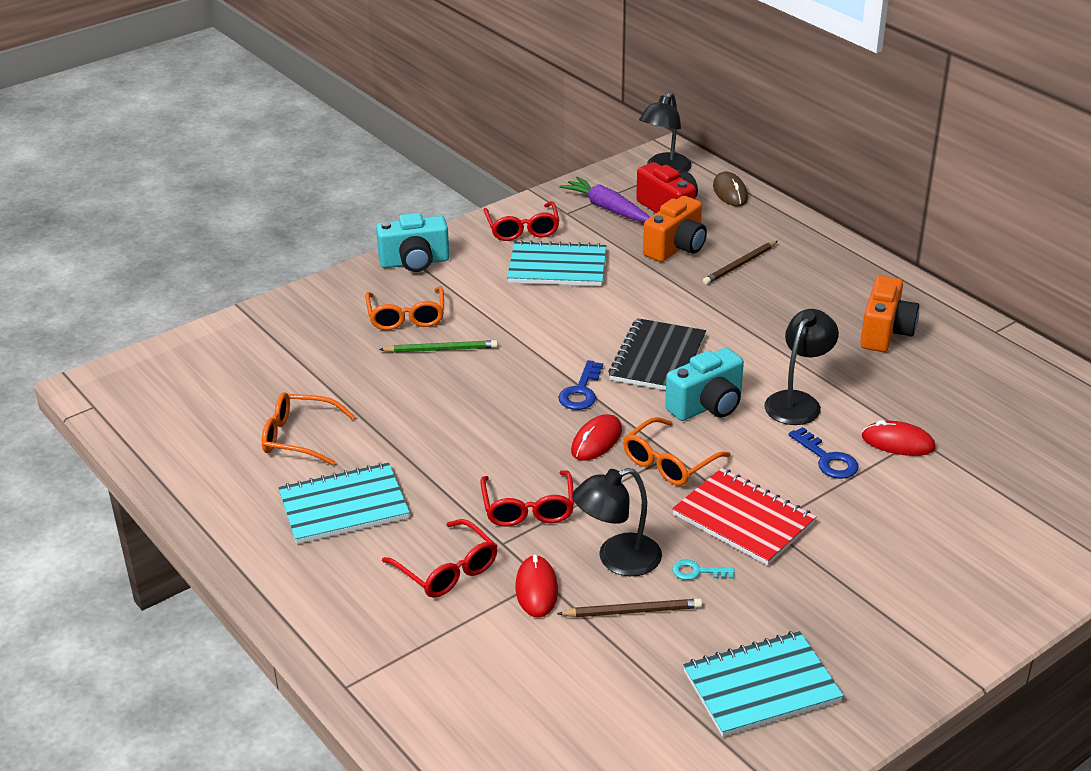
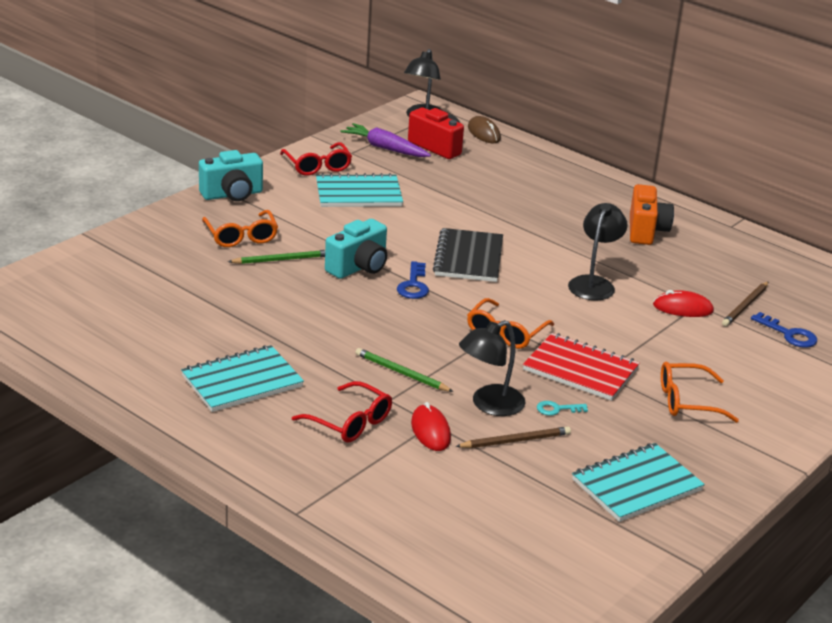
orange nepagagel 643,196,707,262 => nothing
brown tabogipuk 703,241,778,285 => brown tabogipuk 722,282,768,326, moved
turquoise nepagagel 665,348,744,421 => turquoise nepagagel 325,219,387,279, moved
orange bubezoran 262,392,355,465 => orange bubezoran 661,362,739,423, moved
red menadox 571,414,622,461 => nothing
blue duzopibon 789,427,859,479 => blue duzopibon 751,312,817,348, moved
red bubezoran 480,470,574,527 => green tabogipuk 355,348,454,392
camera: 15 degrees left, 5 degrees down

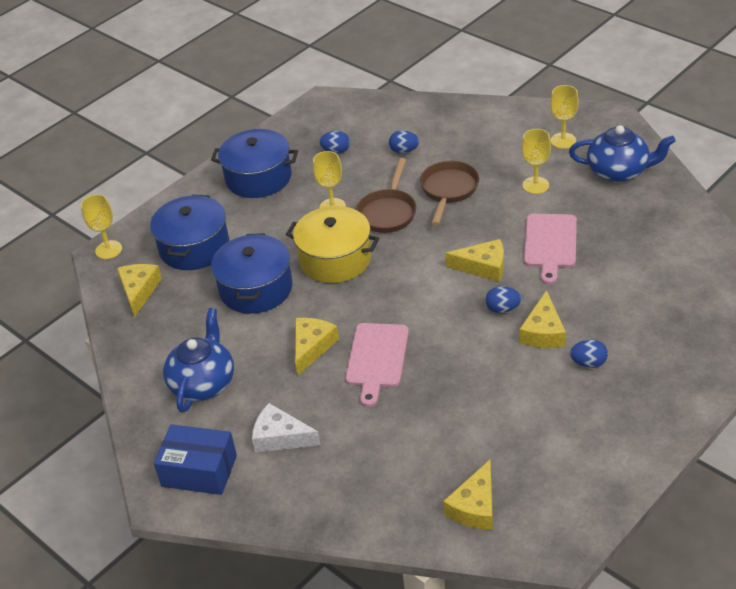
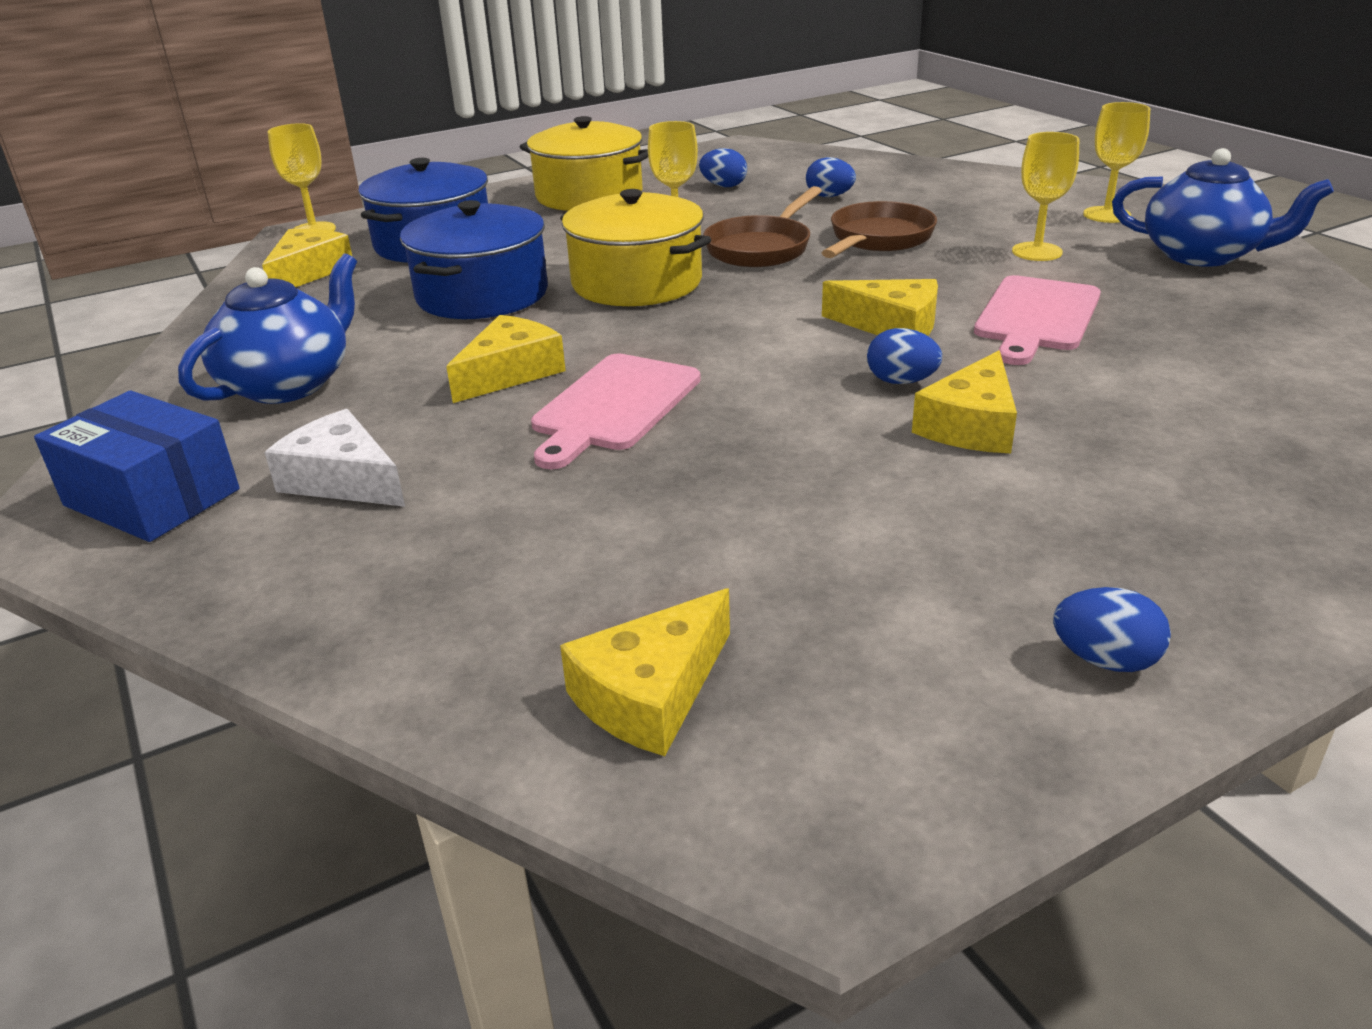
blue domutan 211,129,298,198 => yellow domutan 520,116,648,211
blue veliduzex 570,340,608,368 => blue veliduzex 1053,587,1171,672, moved
camera: 15 degrees right, 10 degrees down

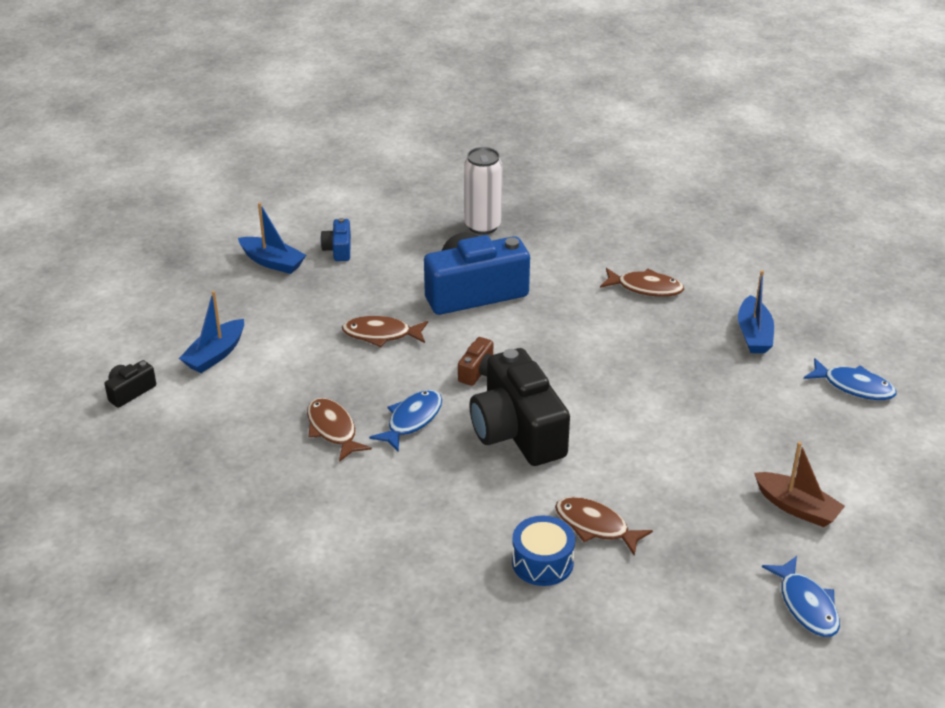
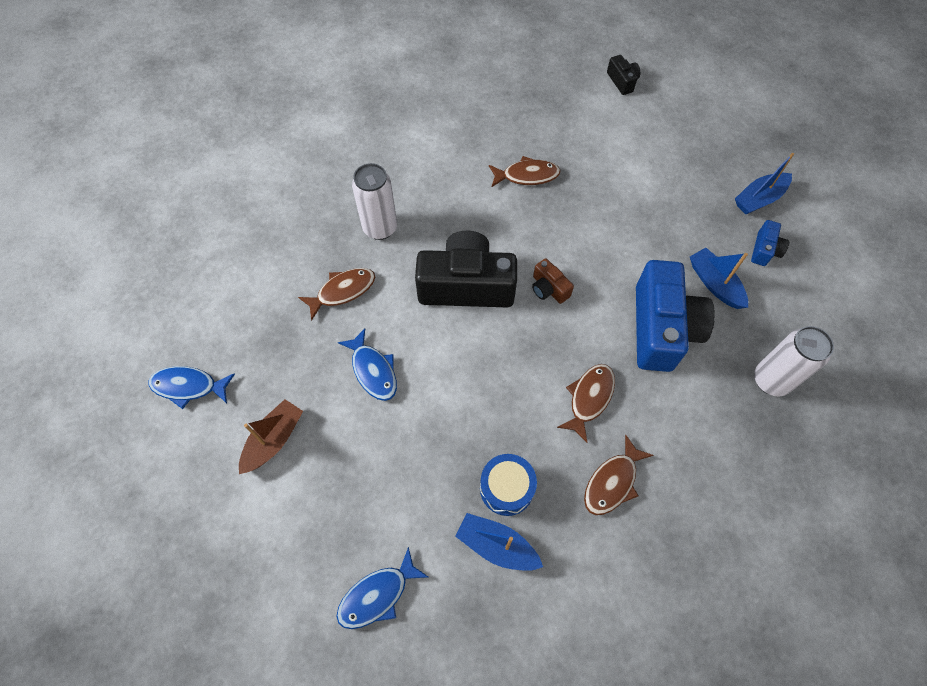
blue nepagagel 320,218,351,261 => blue nepagagel 751,220,789,266, 90 degrees clockwise
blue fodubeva 179,291,244,373 => blue fodubeva 690,248,748,309, moved
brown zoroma 342,316,428,347 => brown zoroma 557,364,615,443, moved
blue zoroma 369,390,442,452 => blue zoroma 338,328,397,401, moved
brown fodubeva 754,442,845,527 => brown fodubeva 239,399,303,474, 150 degrees clockwise
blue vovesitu 512,516,575,586 => blue vovesitu 480,454,537,516, moved
nothing => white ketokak 352,163,397,240
camera: 115 degrees right, 25 degrees up

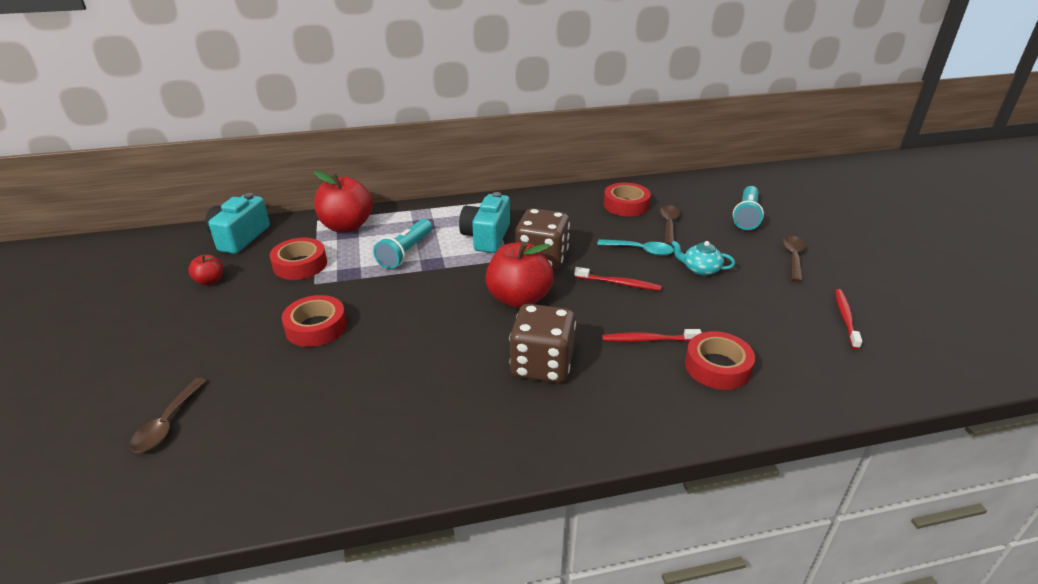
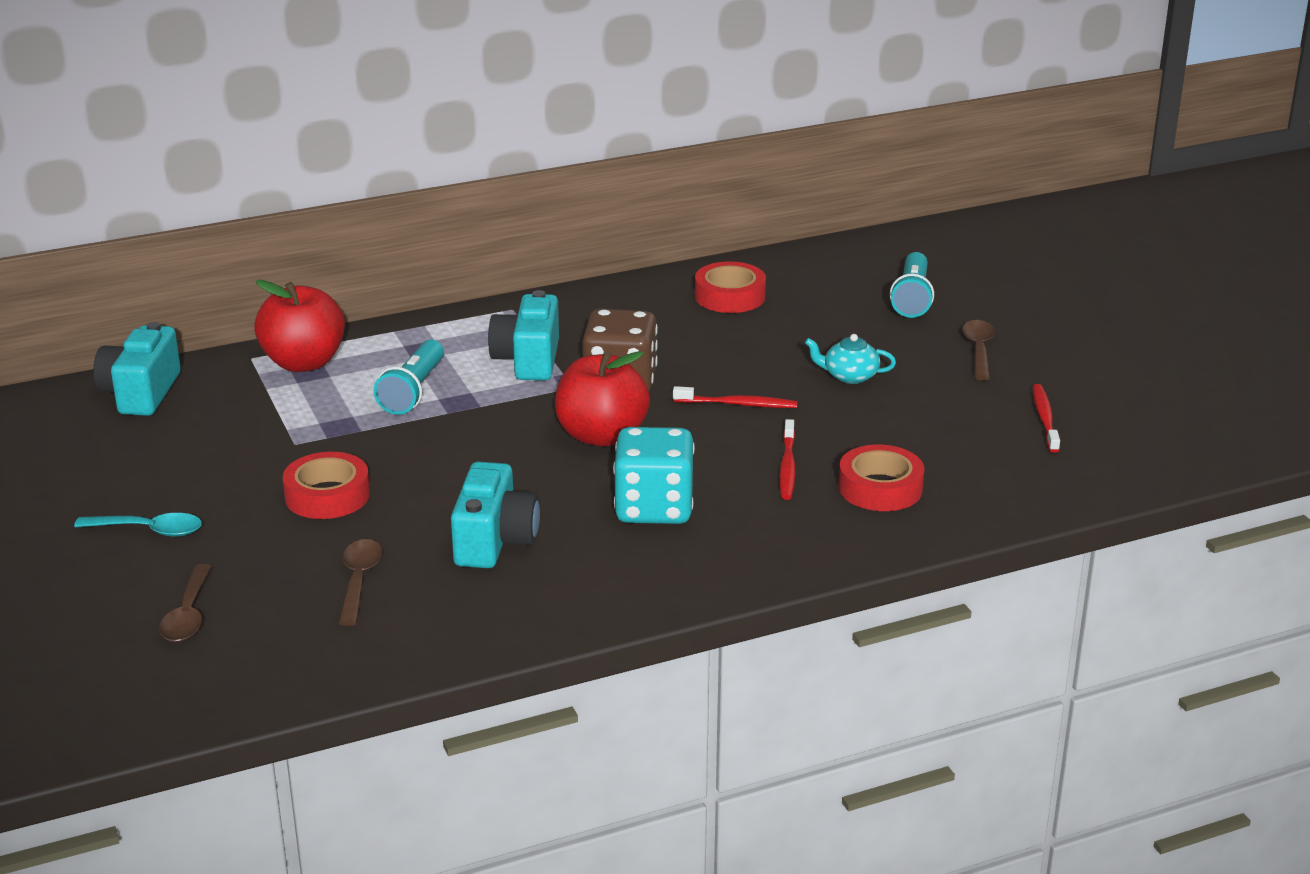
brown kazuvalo 659,205,680,246 => brown kazuvalo 338,539,383,626, moved
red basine 270,238,327,280 => nothing
turquoise kazuvalo 597,239,674,256 => turquoise kazuvalo 74,513,202,537, moved
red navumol 188,255,223,286 => nothing
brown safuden 509,304,576,383 => turquoise safuden 613,427,695,524
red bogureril 602,329,702,342 => red bogureril 779,419,796,500, 75 degrees counterclockwise
nothing => turquoise nepagagel 451,462,540,568
camera: 10 degrees left, 5 degrees down

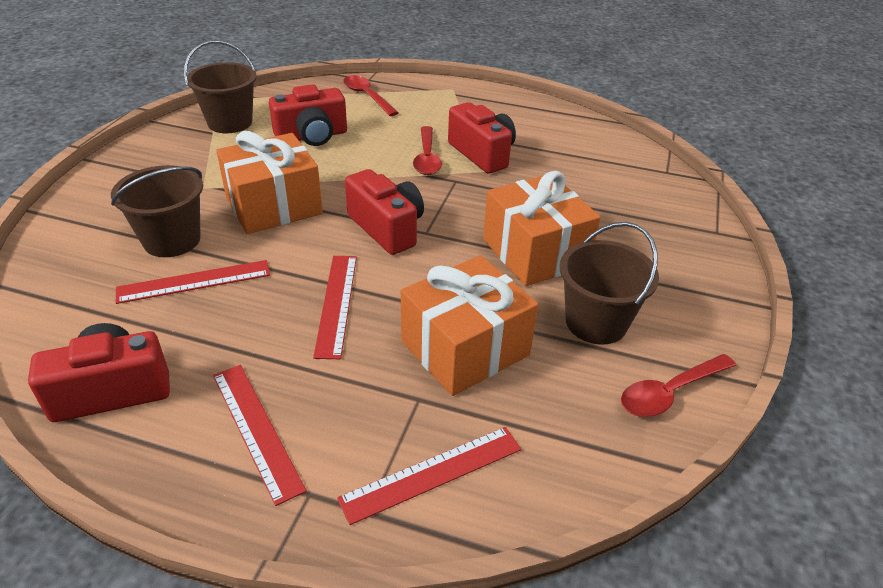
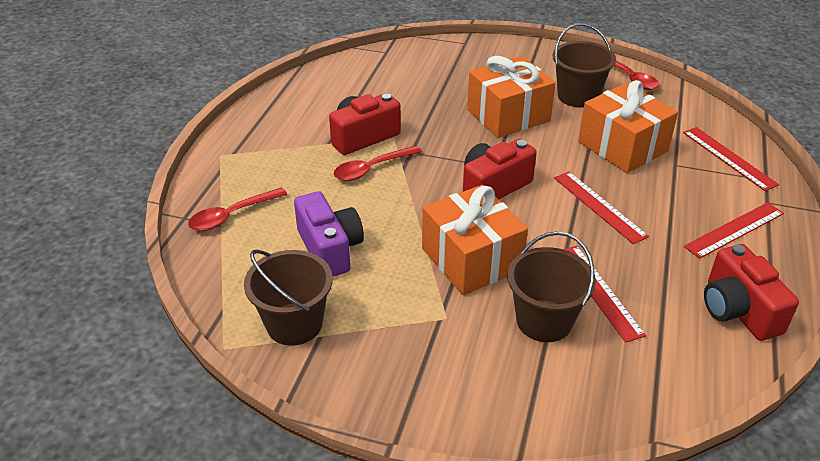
red nepagagel 269,84,347,146 => purple nepagagel 294,191,364,276
red kazuvalo 413,126,442,175 => red kazuvalo 334,145,422,181, 150 degrees clockwise
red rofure 313,256,357,359 => red rofure 554,171,649,244, 60 degrees clockwise
camera: 90 degrees left, 0 degrees up

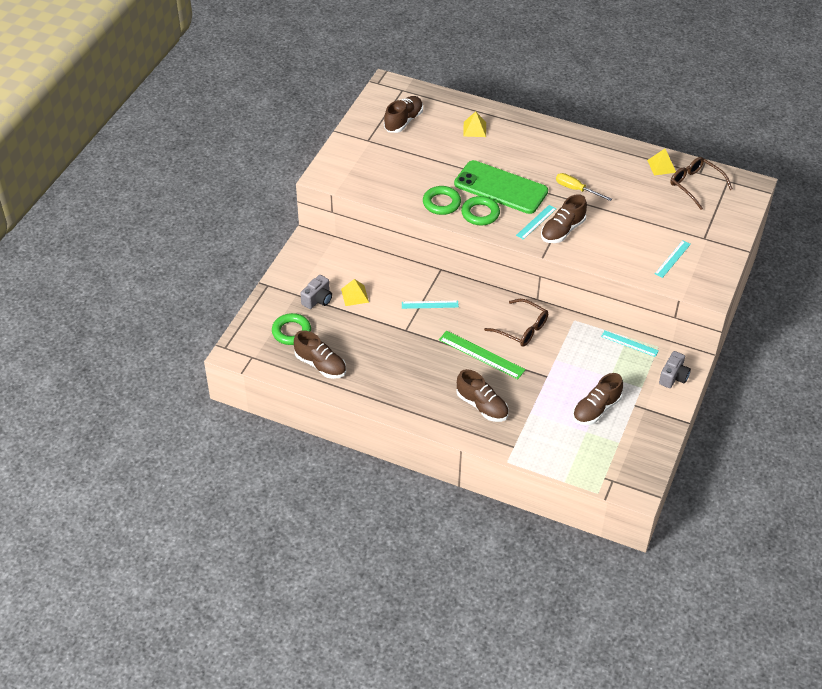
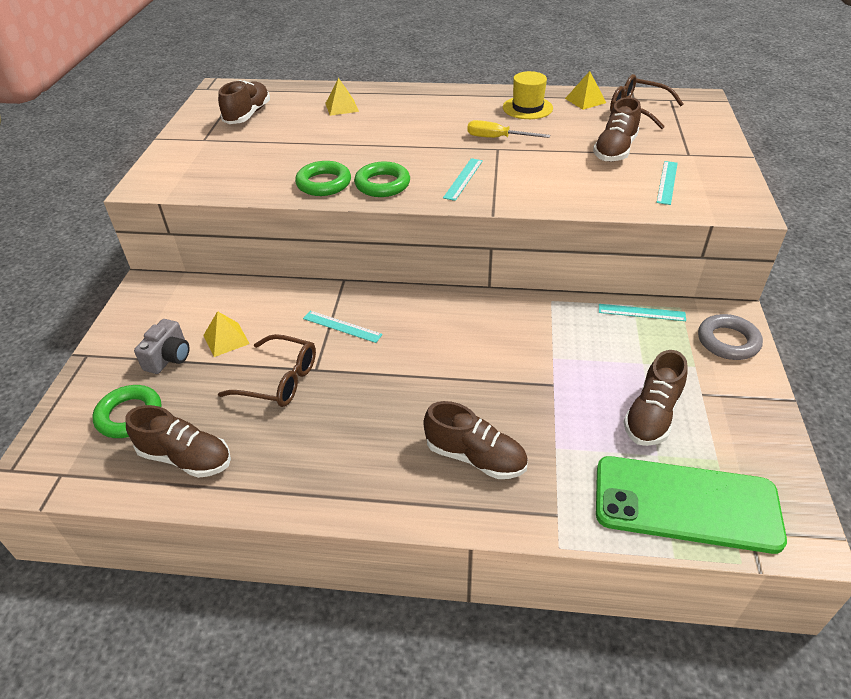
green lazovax 454,160,548,214 => green lazovax 596,456,787,554, moved
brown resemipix 541,194,587,243 => brown resemipix 593,97,641,162, moved
brown bubezoran 484,299,548,347 => brown bubezoran 218,334,316,407, moved
turquoise rofure 402,301,459,309 => turquoise rofure 303,311,383,343, 45 degrees clockwise
green rofure 439,331,526,379 => nothing
grey nepagagel 659,351,691,388 => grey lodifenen 698,314,763,360
nothing => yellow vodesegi 503,71,553,119
camera: 15 degrees left, 5 degrees down

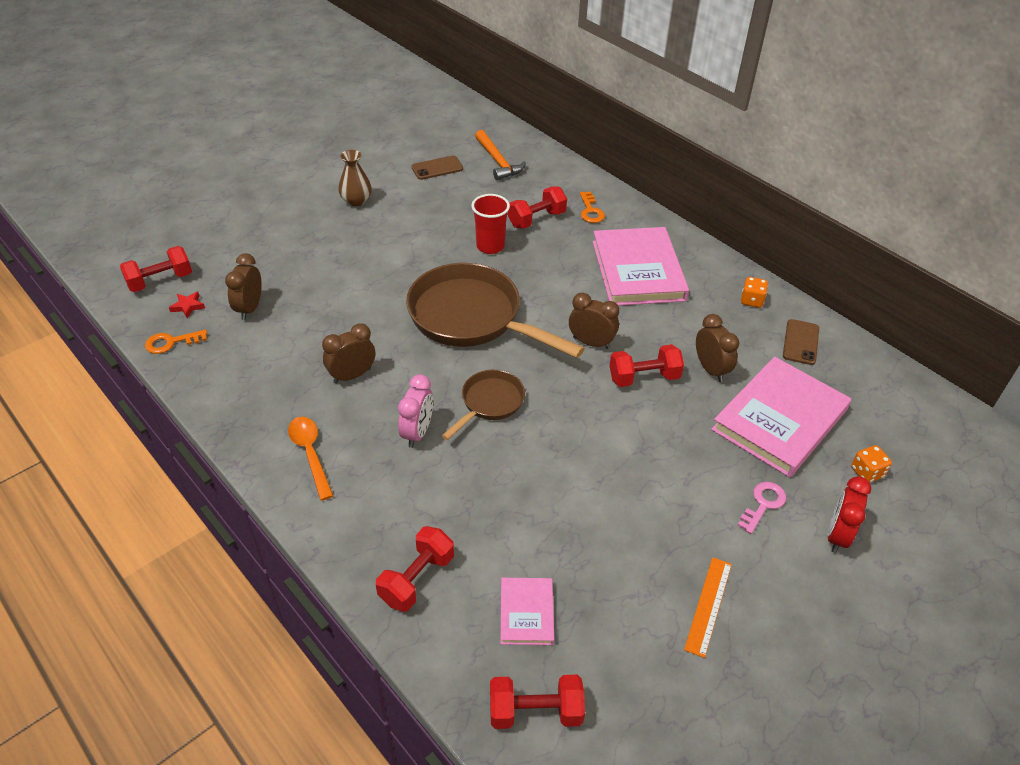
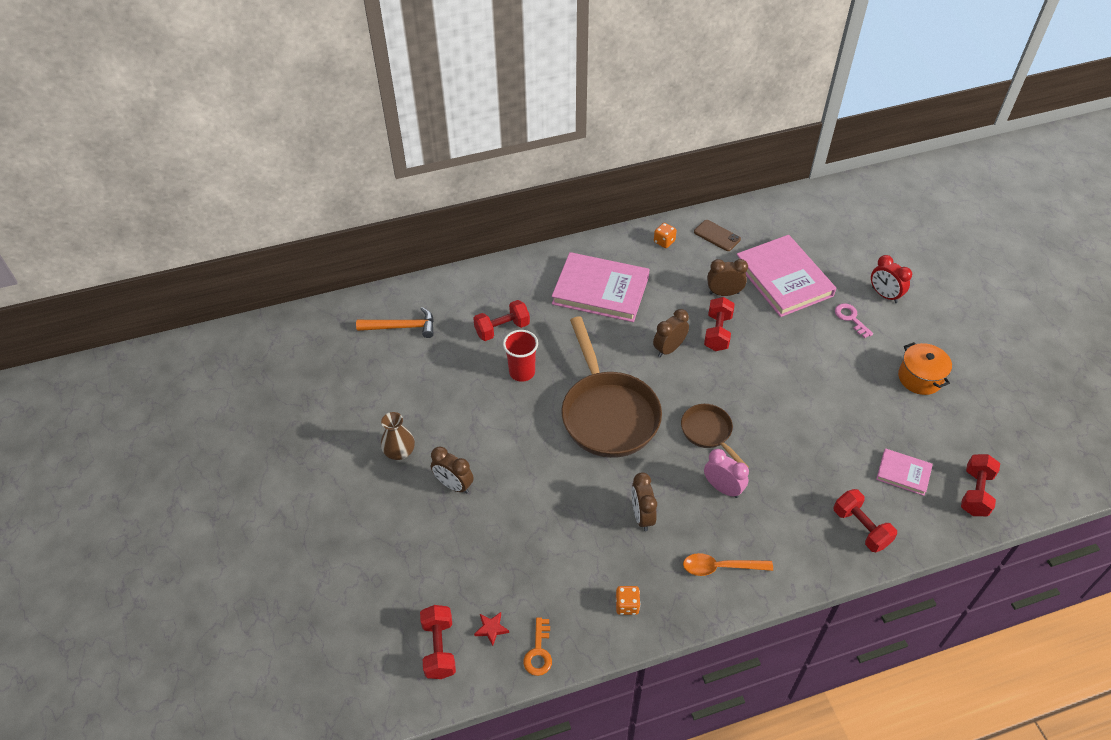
brown lazovax 412,156,463,180 => nothing
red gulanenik 508,187,567,229 => red gulanenik 473,300,530,341, 75 degrees clockwise
orange duzopibon 580,192,605,223 => nothing
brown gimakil 225,253,262,320 => brown gimakil 431,446,474,494, moved
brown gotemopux 406,263,585,358 => brown gotemopux 561,316,662,458, 75 degrees counterclockwise
orange safuden 851,445,892,483 => orange safuden 616,586,641,615, moved
orange rofure 684,557,732,658 => orange domutan 898,342,952,395
camera: 65 degrees left, 5 degrees up

